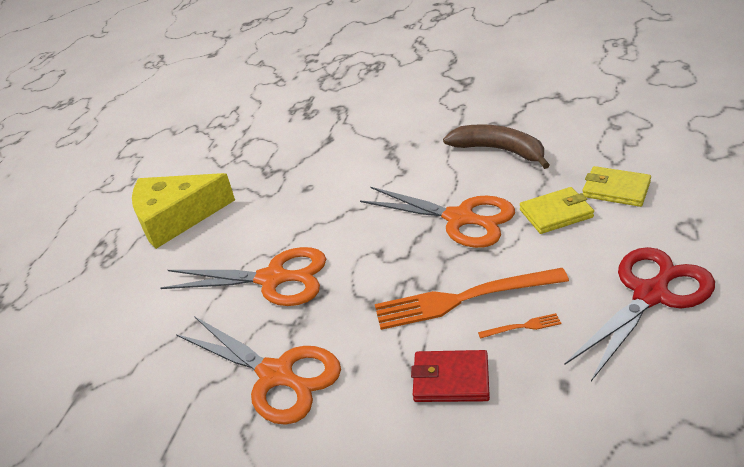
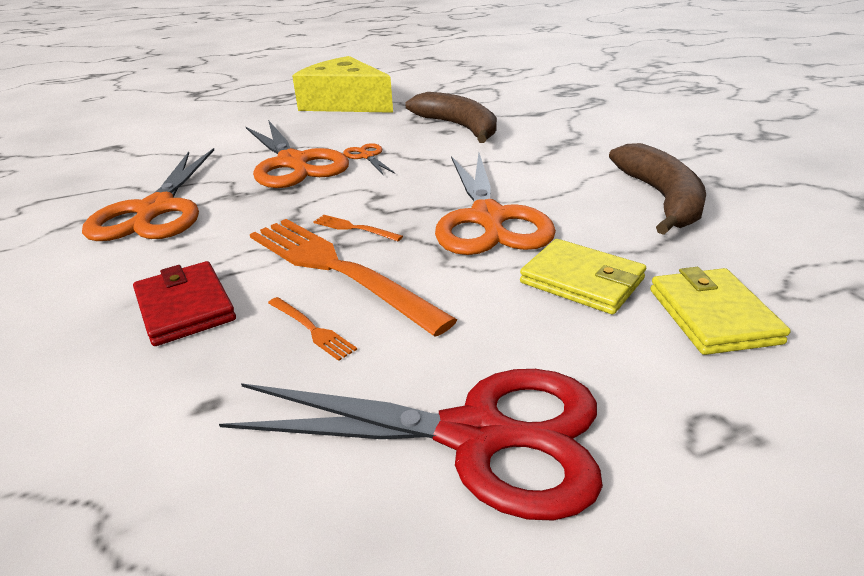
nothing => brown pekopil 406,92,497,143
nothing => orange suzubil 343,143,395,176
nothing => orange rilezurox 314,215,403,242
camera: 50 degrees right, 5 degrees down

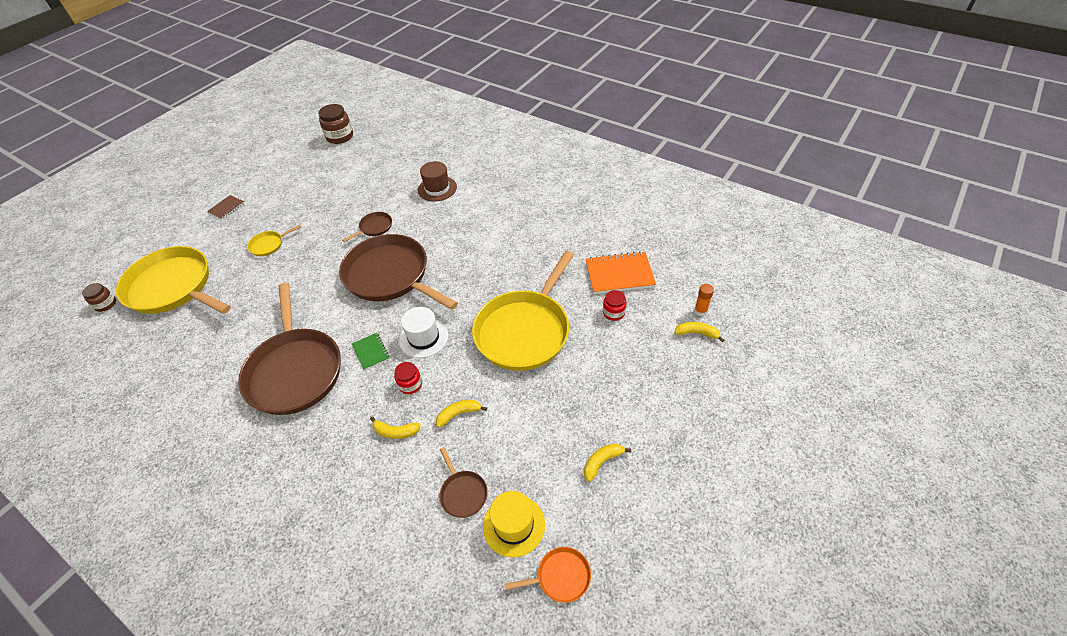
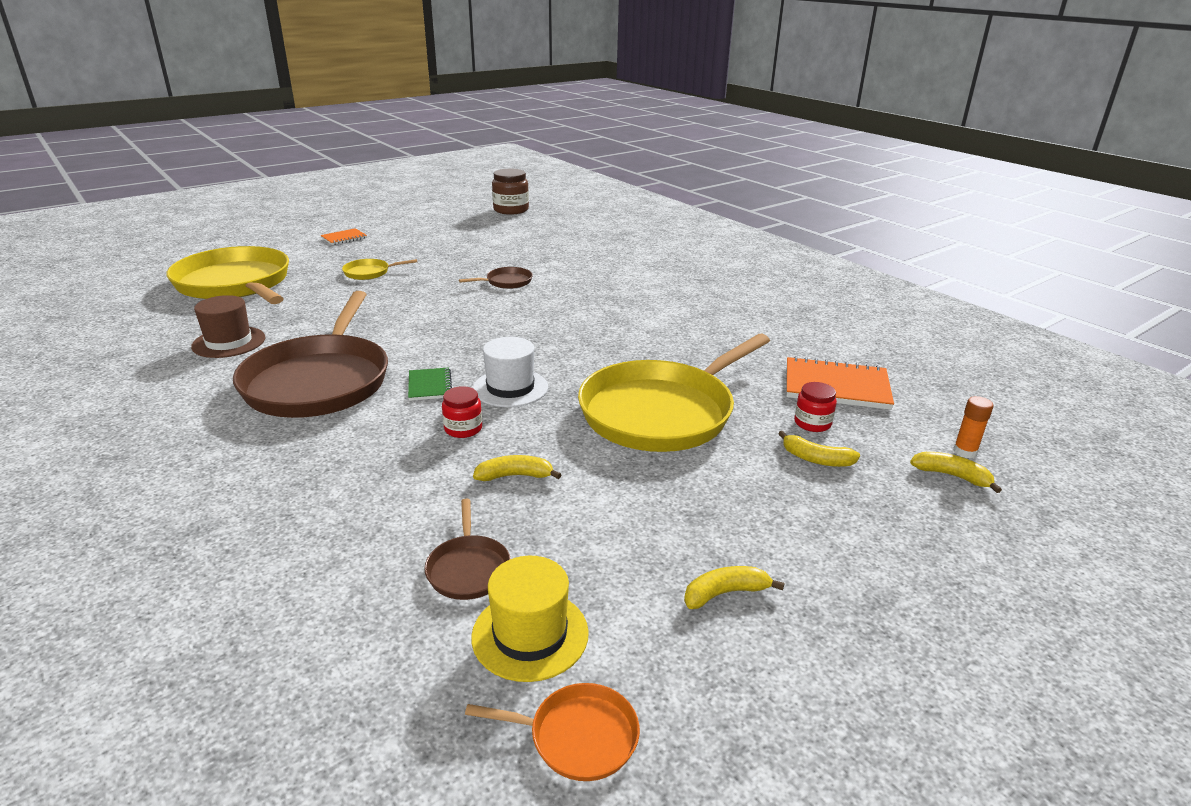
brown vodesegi 418,161,457,201 => brown vodesegi 191,295,265,358, moved
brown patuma 207,195,244,220 => orange patuma 321,228,367,245
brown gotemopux 339,234,458,310 => nothing
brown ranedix 82,283,116,312 => nothing
yellow pekopil 370,416,421,439 => yellow pekopil 778,431,860,467, moved
camera: 15 degrees right, 20 degrees down

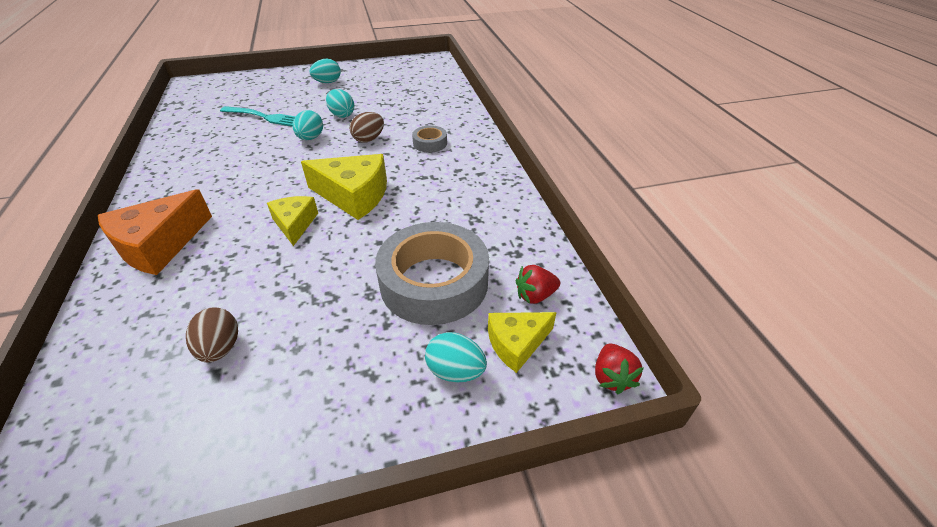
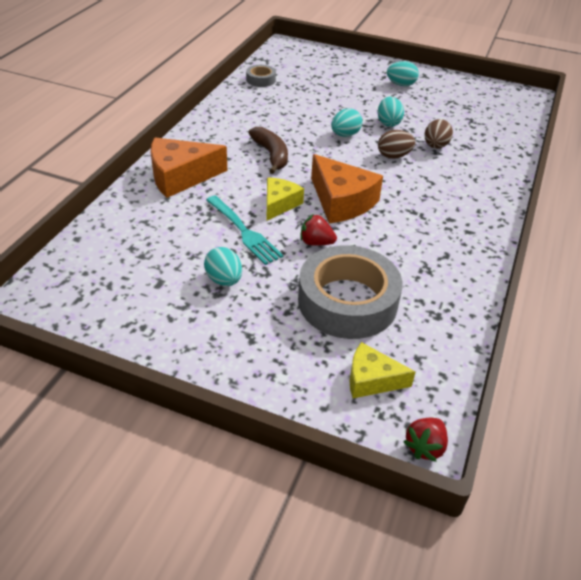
turquoise rilezurox 220,106,296,127 => turquoise rilezurox 206,195,283,265, moved
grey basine 412,125,447,153 => grey basine 246,65,276,87, moved
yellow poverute 301,154,387,220 => orange poverute 311,154,383,223
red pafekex 516,265,560,304 => red pafekex 300,214,337,246, moved
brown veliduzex 186,307,238,362 => brown veliduzex 425,119,453,149, moved
turquoise veliduzex 425,332,487,382 => turquoise veliduzex 204,247,242,286, moved
nothing => brown pekopil 249,127,288,174
camera: 35 degrees right, 0 degrees up

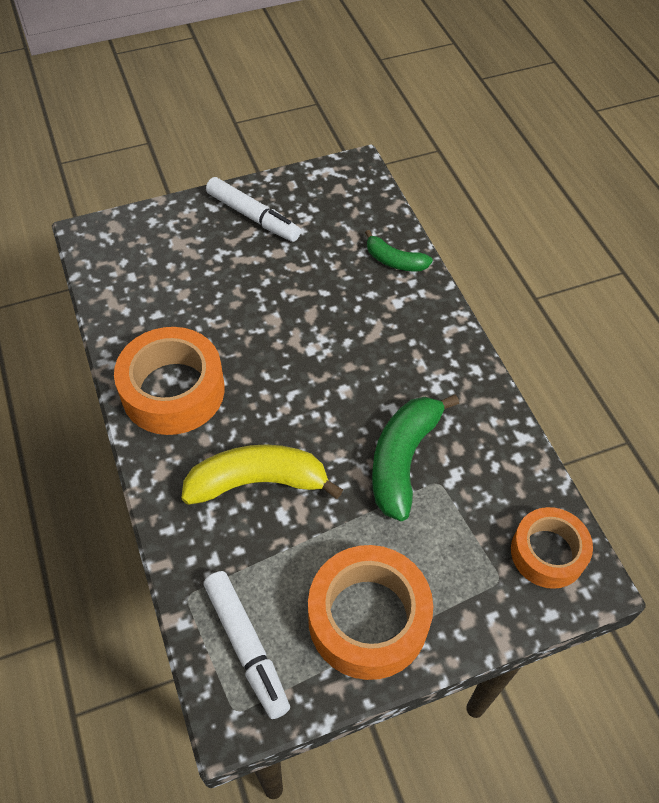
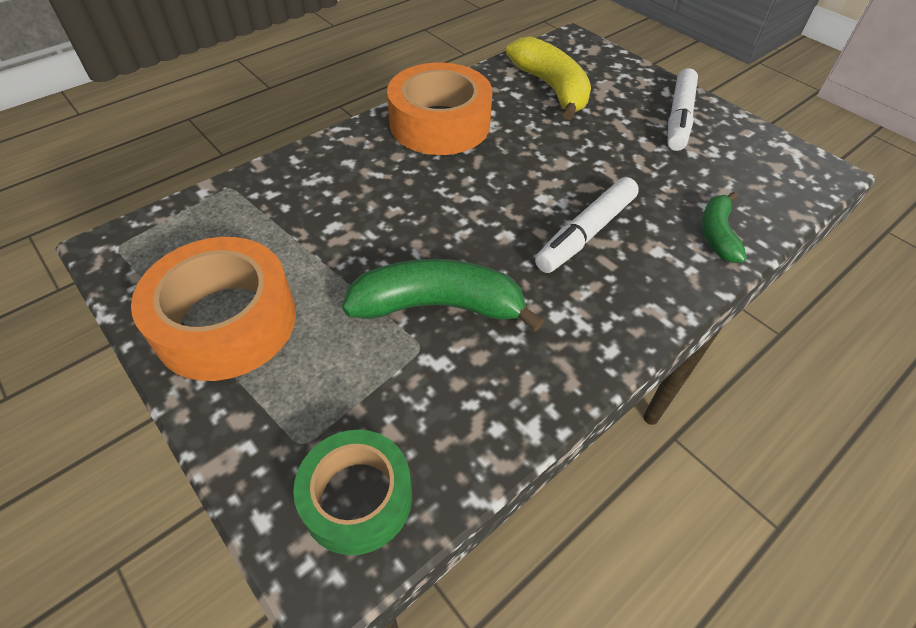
yellow pekopil 181,444,343,505 => yellow pekopil 506,37,591,120, moved
orange basine 511,507,593,589 => green basine 293,430,412,555
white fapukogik 204,571,290,719 => white fapukogik 535,177,639,273, moved
camera: 70 degrees right, 5 degrees down

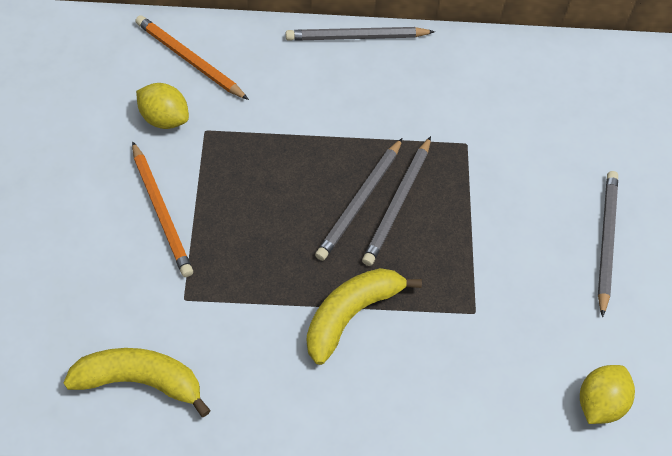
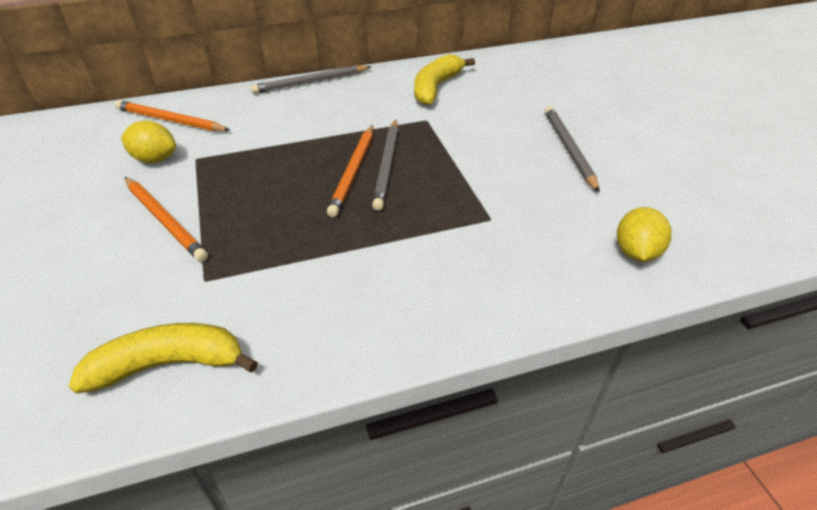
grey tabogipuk 315,138,402,261 => orange tabogipuk 327,125,373,217
yellow pekopil 307,268,422,365 => yellow pekopil 414,54,475,105, moved
camera: 15 degrees left, 15 degrees down

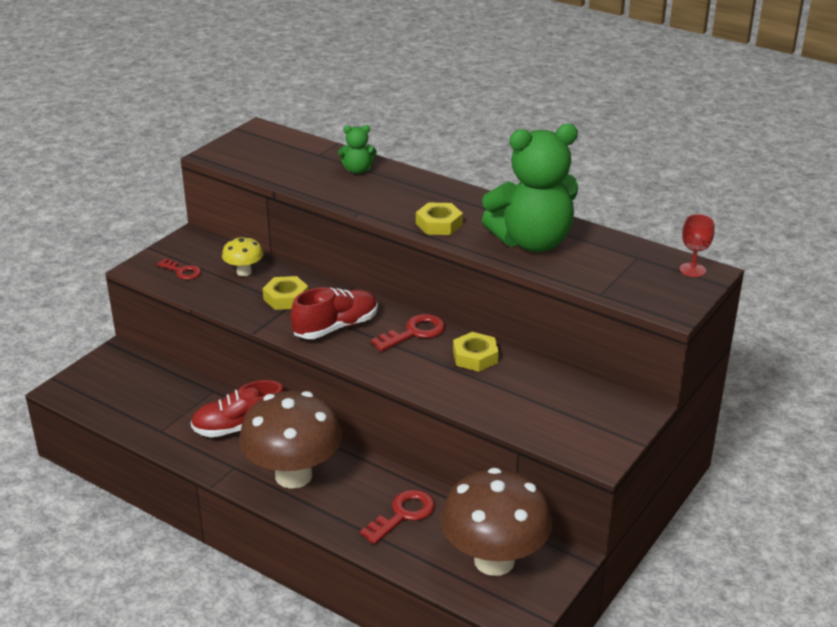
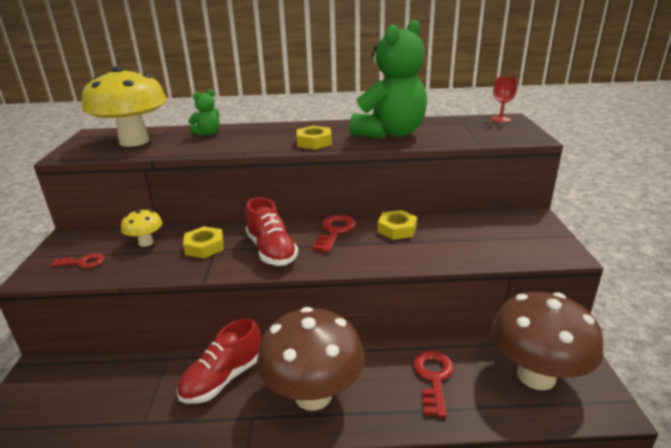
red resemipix 290,287,378,339 => red resemipix 246,197,298,266, 135 degrees clockwise
nothing => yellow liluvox 82,66,167,147
camera: 35 degrees left, 5 degrees down

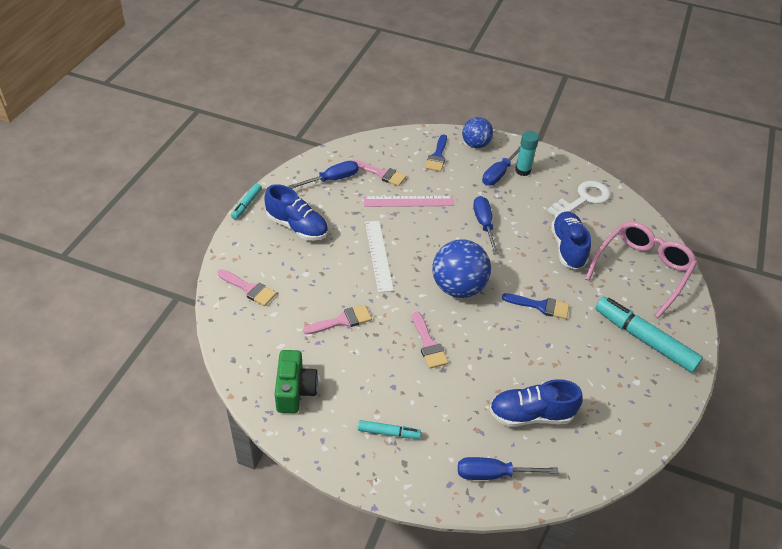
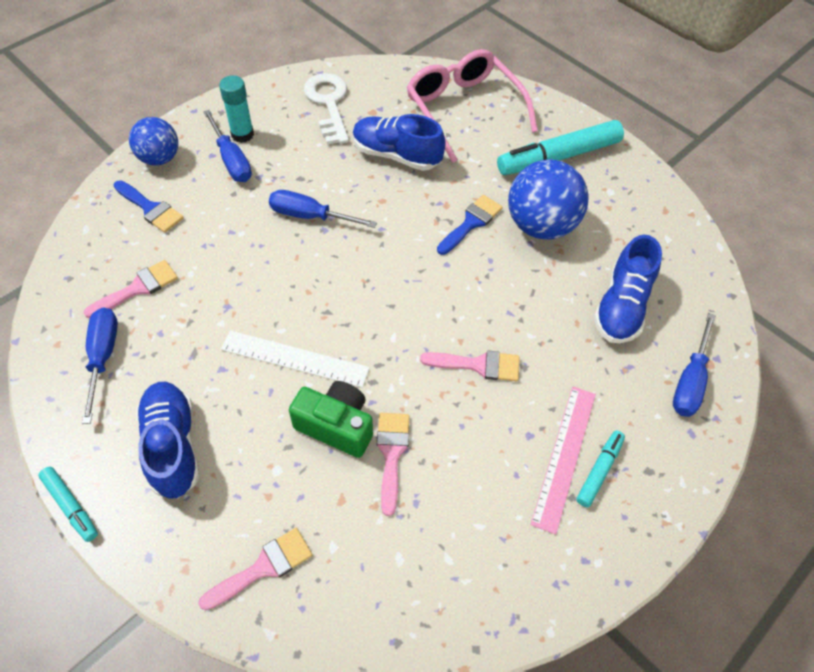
blue resemipix 265,184,328,241 => blue resemipix 136,382,200,499, 75 degrees counterclockwise
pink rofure 364,196,454,207 => pink rofure 531,386,596,535, moved
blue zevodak 432,239,491,298 => blue zevodak 508,159,588,240, moved
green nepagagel 275,350,318,413 => green nepagagel 289,381,373,458, moved
camera: 65 degrees left, 10 degrees up

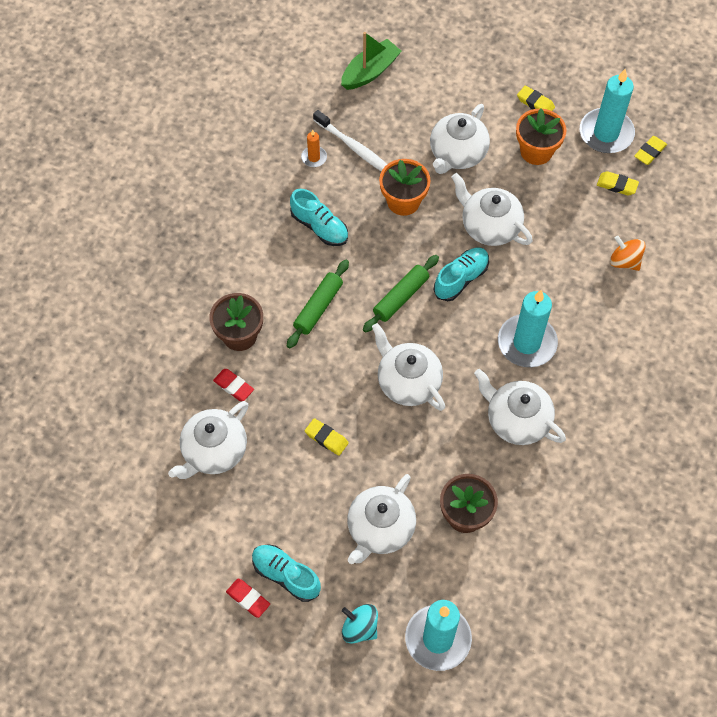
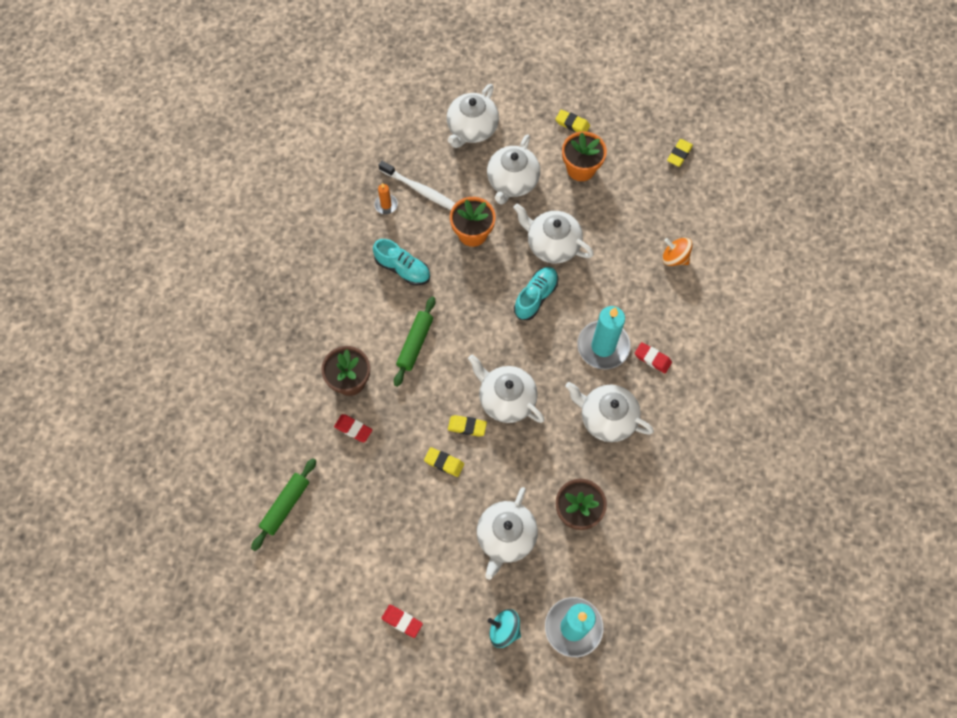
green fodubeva 341,32,402,90 => nothing
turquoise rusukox 580,69,635,153 => nothing
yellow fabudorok 597,171,639,196 => yellow fabudorok 448,415,487,437, moved
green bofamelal 363,255,439,333 => green bofamelal 251,458,316,551, moved
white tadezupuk 168,401,248,479 => white tadezupuk 447,84,499,148, moved
turquoise resemipix 252,545,321,602 => nothing
nothing => red fabudorok 635,342,672,373
camera: 10 degrees left, 5 degrees up

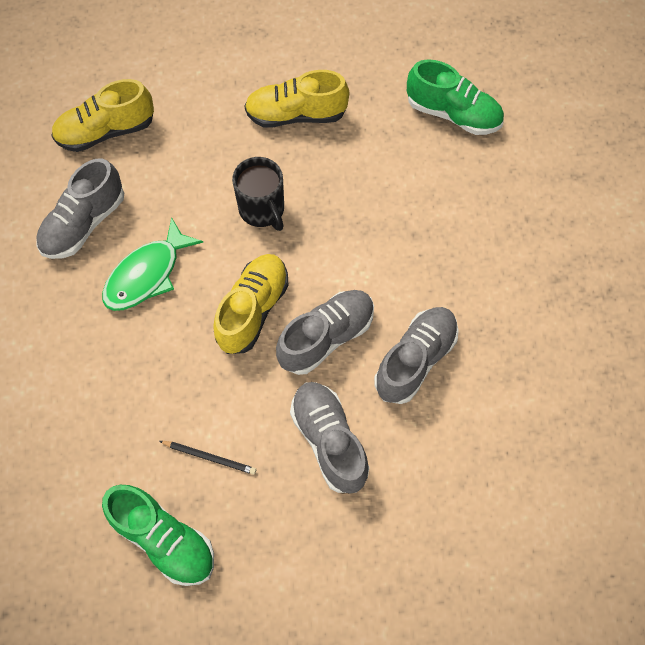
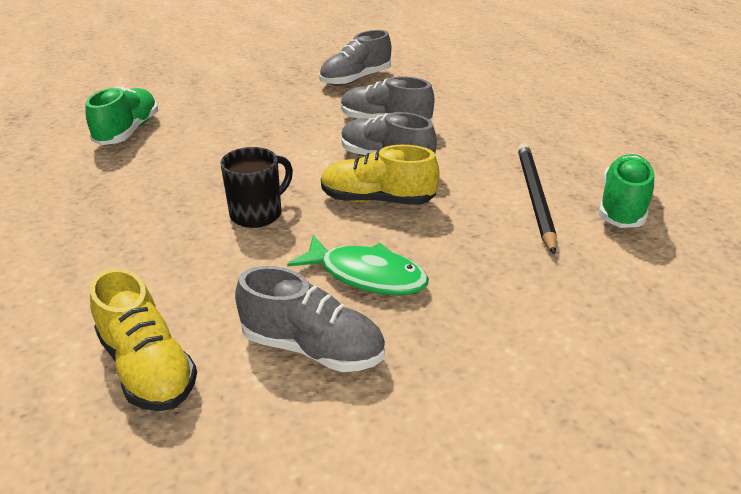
yellow resemipix 244,70,349,127 => nothing
grey resemipix 290,382,370,494 => grey resemipix 319,30,391,86, moved
black tabogipuk 159,441,256,475 => black tabogipuk 518,143,557,255, x2.00
camera: 105 degrees left, 30 degrees down

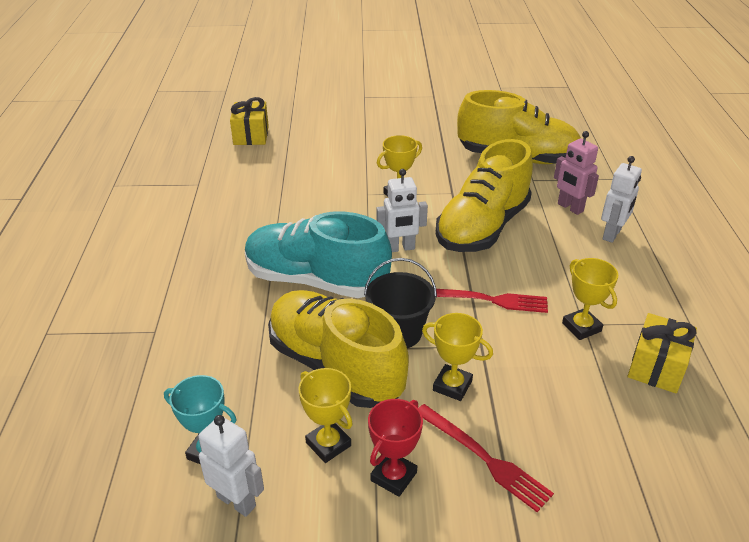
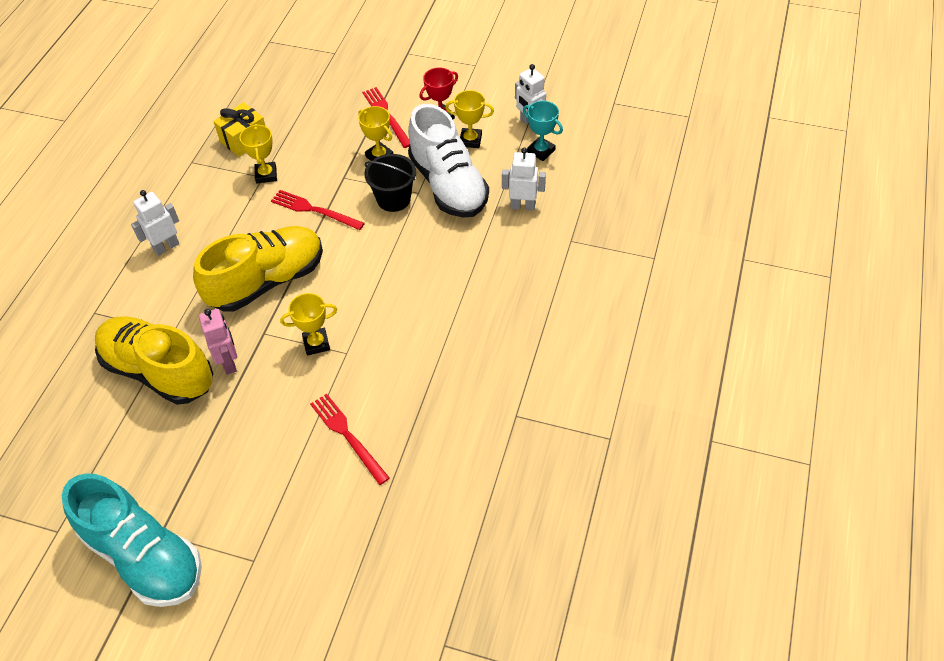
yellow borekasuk 230,97,269,145 => nothing
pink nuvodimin 554,131,599,215 => pink nuvodimin 199,309,237,375, moved
white nuvodimin 377,169,428,252 => white nuvodimin 502,148,546,210, moved
turquoise resemipix 245,212,392,298 => turquoise resemipix 62,473,202,607, moved
yellow resemipix 268,290,409,408 => white resemipix 408,104,489,217
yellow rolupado 298,368,353,463 => yellow rolupado 445,90,494,148, 60 degrees counterclockwise
nothing => red rilezurox 310,394,390,485
camera: 160 degrees left, 15 degrees up

